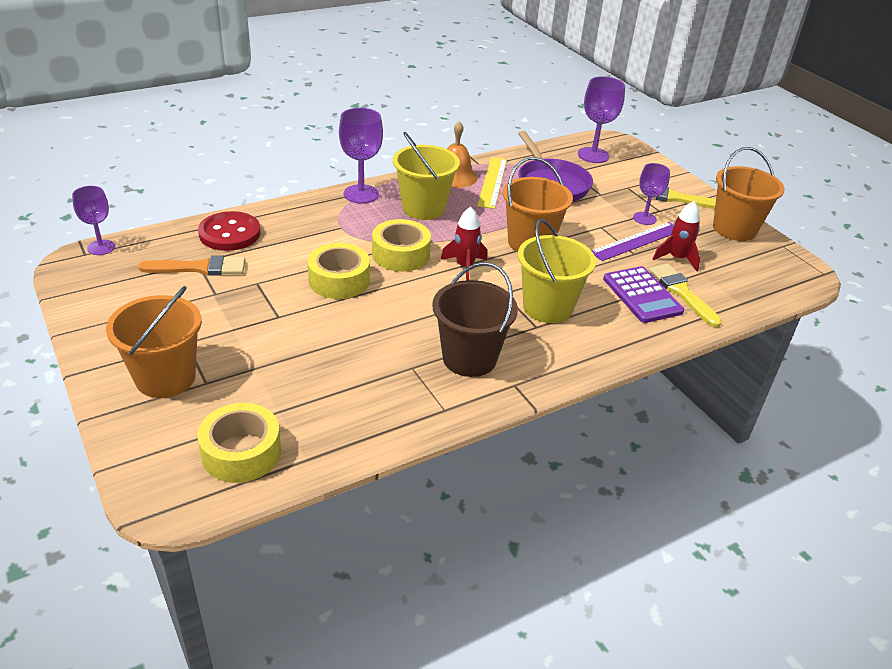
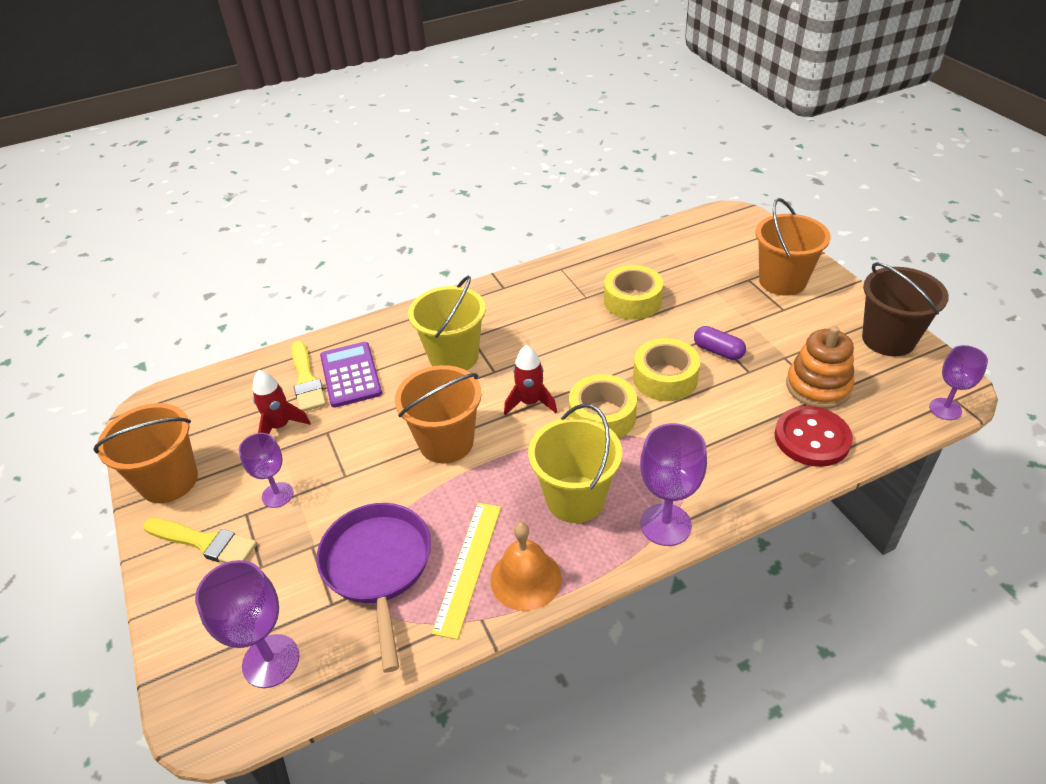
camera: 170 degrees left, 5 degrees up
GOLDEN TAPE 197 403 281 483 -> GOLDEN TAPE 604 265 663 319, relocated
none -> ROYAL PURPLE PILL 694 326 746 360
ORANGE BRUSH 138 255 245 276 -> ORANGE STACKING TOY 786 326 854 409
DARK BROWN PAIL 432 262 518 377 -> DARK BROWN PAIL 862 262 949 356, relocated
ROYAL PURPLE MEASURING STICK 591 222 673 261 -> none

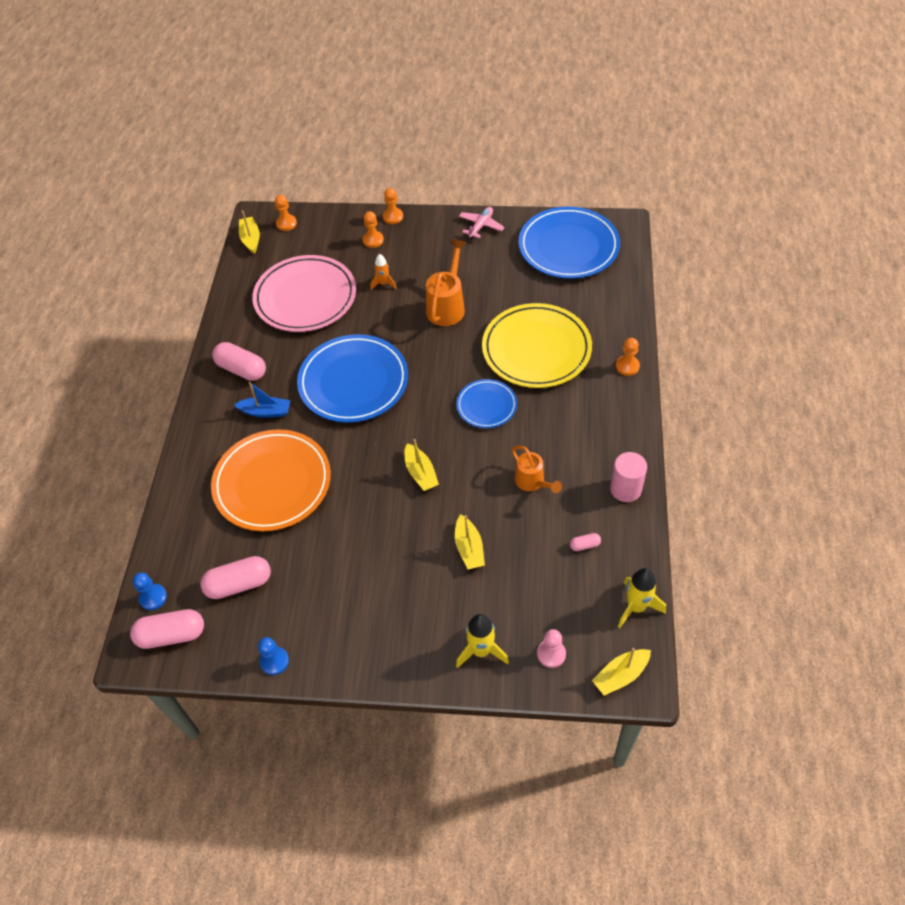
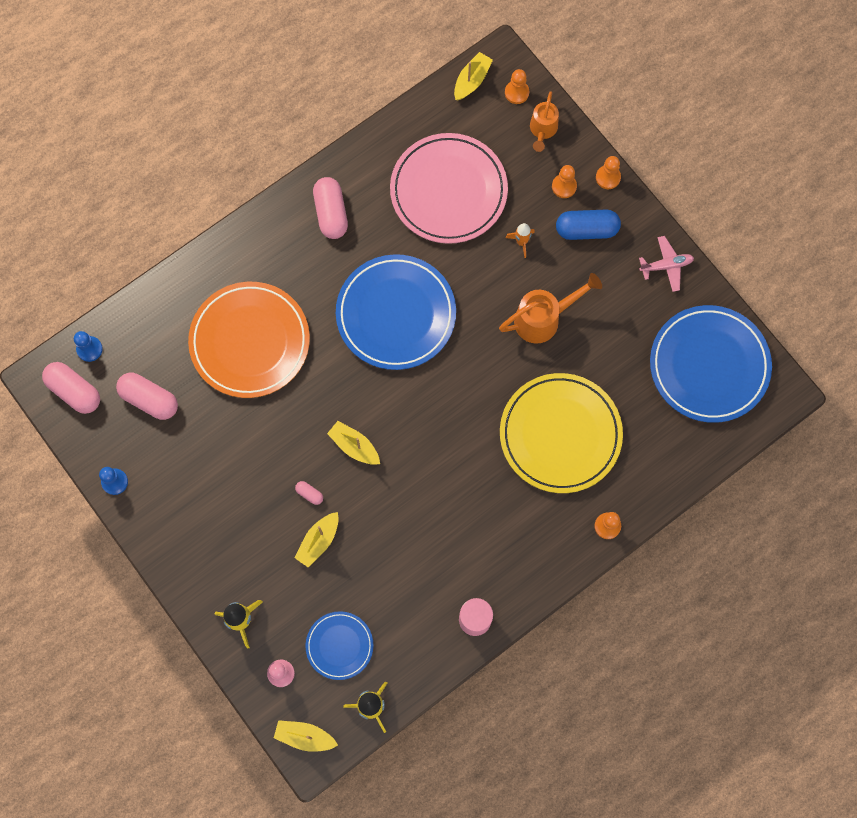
camera: 45 degrees right, 20 degrees up
ROSY PILL 570 533 601 551 -> ROSY PILL 295 481 323 505, relocated
BLUE PLATE 456 379 517 428 -> BLUE PLATE 305 611 373 680, relocated
GOLDEN BOAT 404 439 439 491 -> GOLDEN BOAT 327 421 380 465, 105 degrees clockwise
ORANGE SPRINKLING CAN 512 446 562 493 -> ORANGE SPRINKLING CAN 530 91 559 152, relocated
none -> BLUE PILL 556 209 621 240
BLUE BOAT 234 382 290 418 -> none

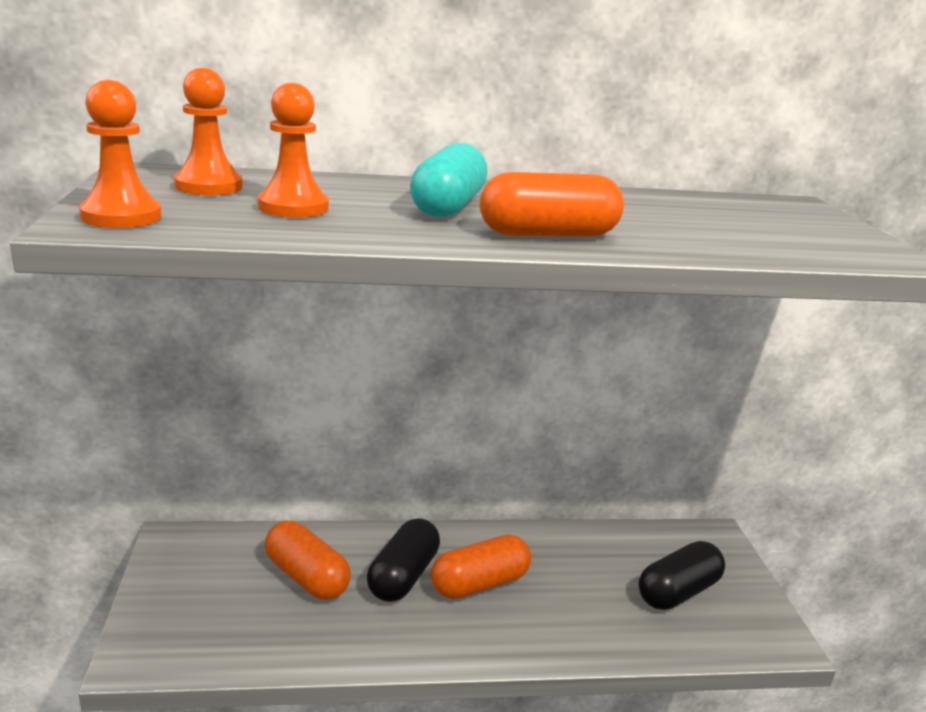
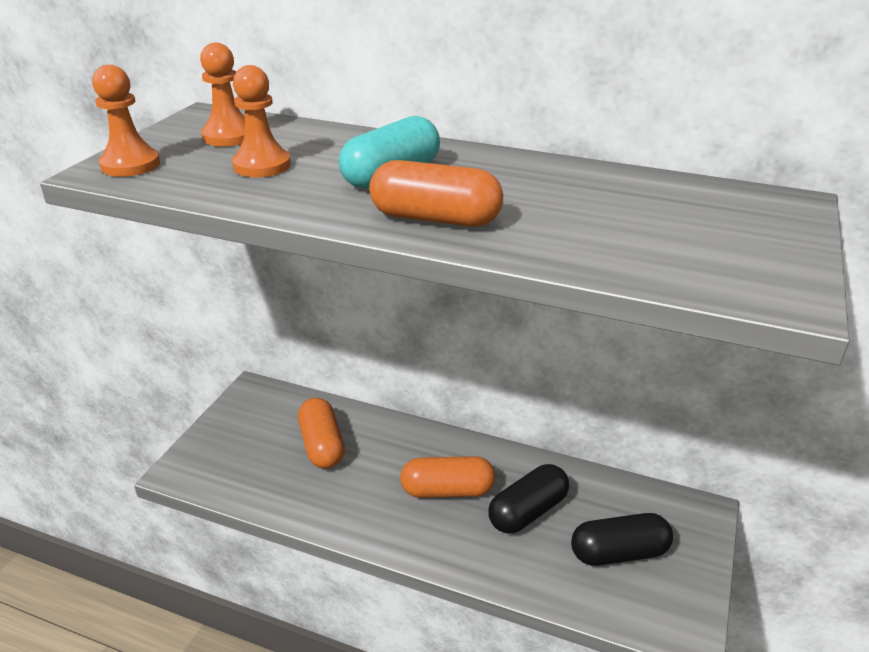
camera: 30 degrees right, 10 degrees up
BLACK PILL 367 518 440 602 -> BLACK PILL 488 464 569 534, relocated

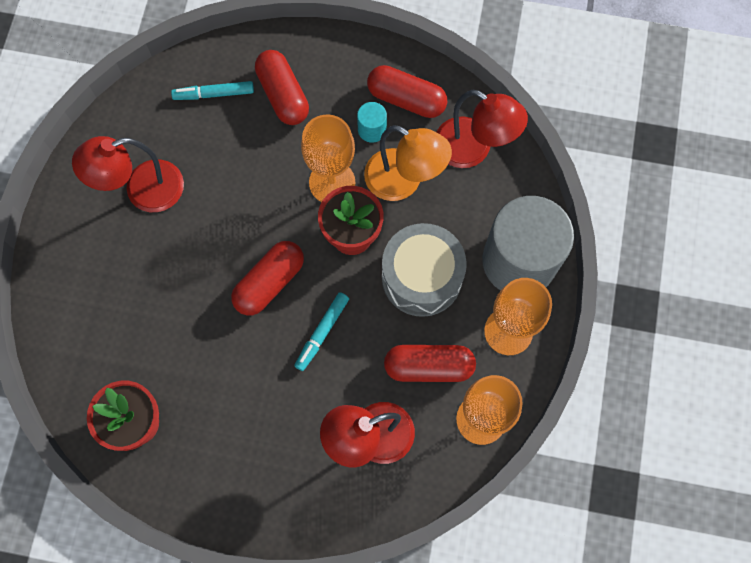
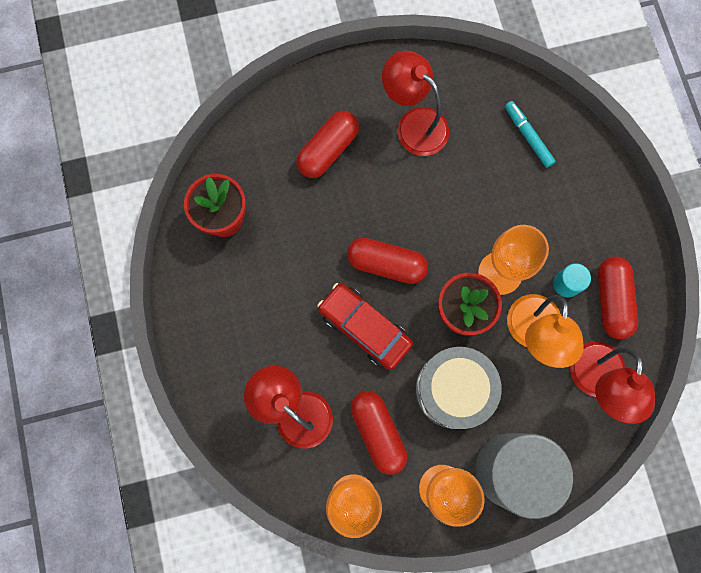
camera: 65 degrees right, 5 degrees up
SCARLET PILL 255 50 309 125 -> SCARLET PILL 296 111 359 178, relocated
TURQUOISE MARKER PEN 294 292 349 371 -> SCARLET TOY CAR 317 283 413 370

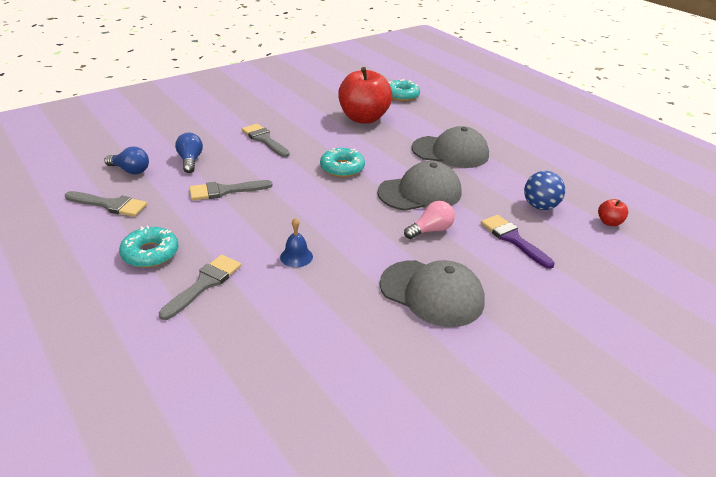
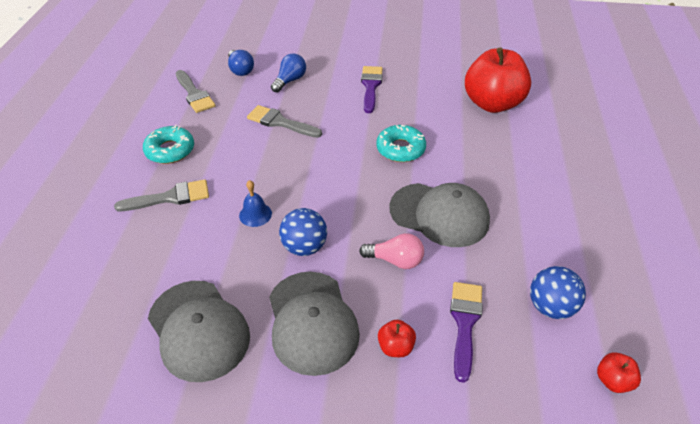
camera: 45 degrees right, 10 degrees up
ASH-GREY PEAKED CAP 412 126 489 168 -> ASH-GREY PEAKED CAP 148 281 250 382, relocated
none -> BLUE BALL 279 208 327 256
ASH-GREY BRUSH 242 124 290 157 -> ROYAL PURPLE BRUSH 361 66 383 113
none -> SCARLET APPLE 378 320 416 357
TURQUOISE GLAZED DONUT 389 79 420 101 -> none

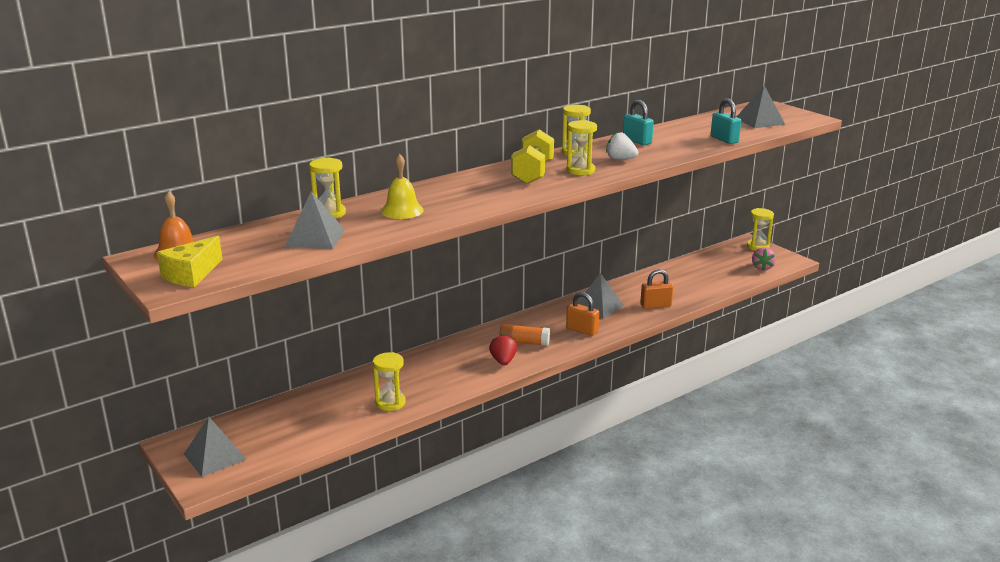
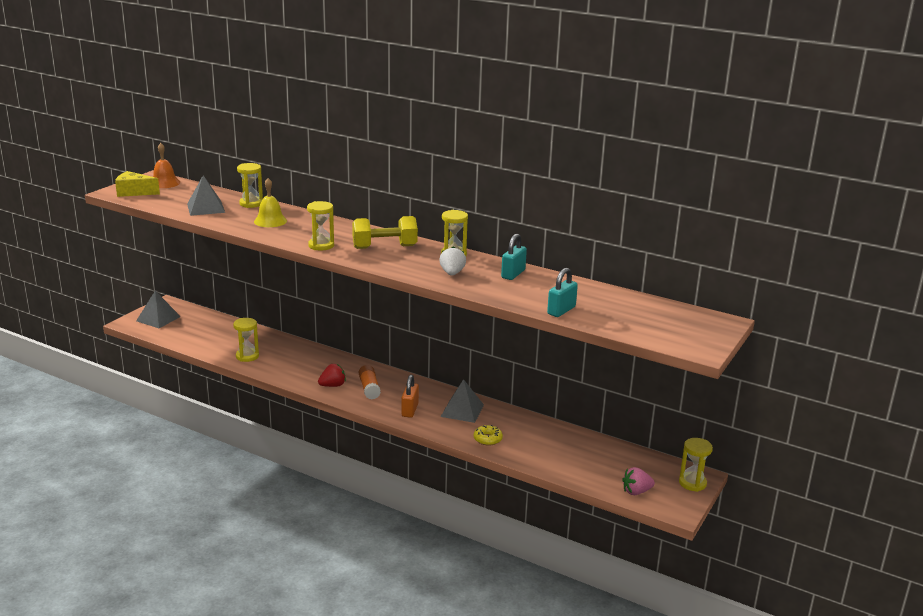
camera: 65 degrees right, 0 degrees up
GOLDEN SAND TIMER 566 120 597 175 -> GOLDEN SAND TIMER 307 201 334 251, relocated
ORANGE SMALL LOCK 640 269 673 309 -> GOLDEN GLAZED DONUT 474 425 503 446
ASH-GREY SOLID PYRAMID 737 86 785 128 -> none

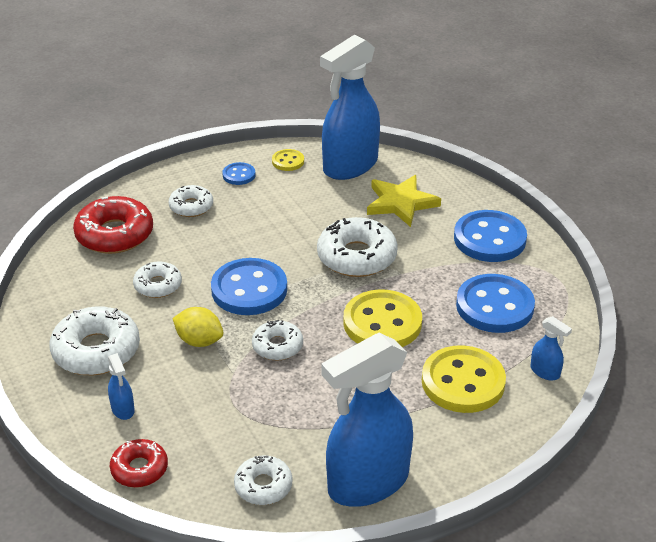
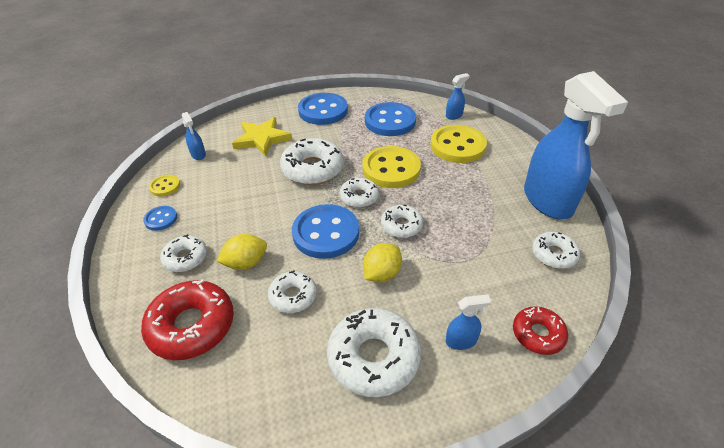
camera: 75 degrees left, 5 degrees up
BLUE SPRAYER 320 35 380 180 -> BLUE SPRAYER 182 112 206 160, x0.40
none -> GOLDEN TOY LEMON 217 234 267 270
none -> SNOW-WHITE GLAZED DONUT 339 178 379 208

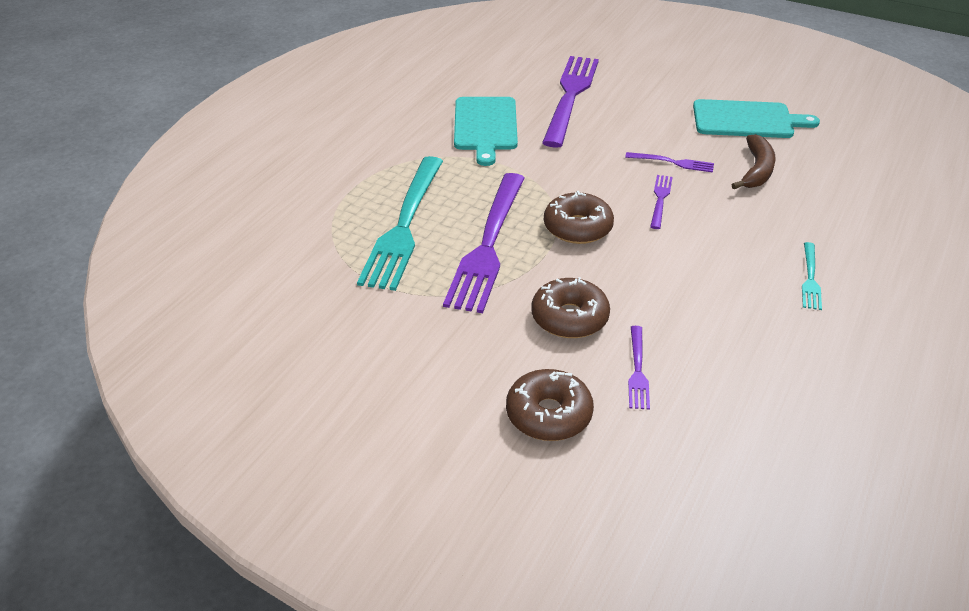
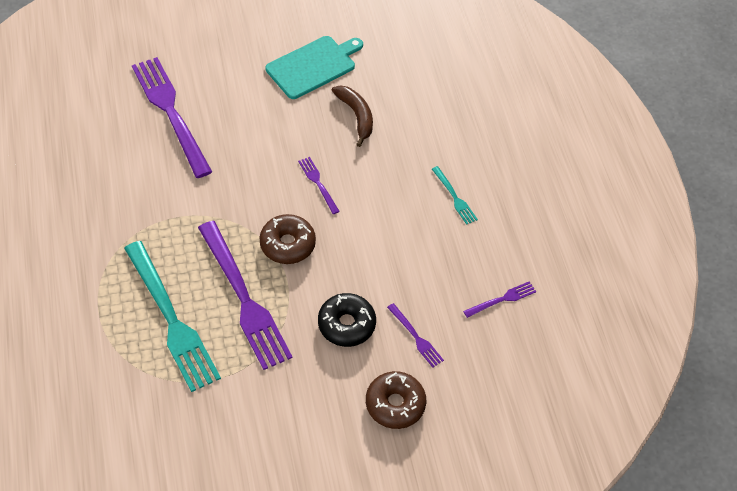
camera: 45 degrees left, 15 degrees up
DARK BROWN GLAZED DONUT 532 277 610 338 -> BLACK GLAZED DONUT 318 293 376 347
ROYAL PURPLE FORK 625 152 714 173 -> ROYAL PURPLE FORK 463 281 536 318, relocated
TURQUOISE CHOPPING BOARD 454 97 518 166 -> none

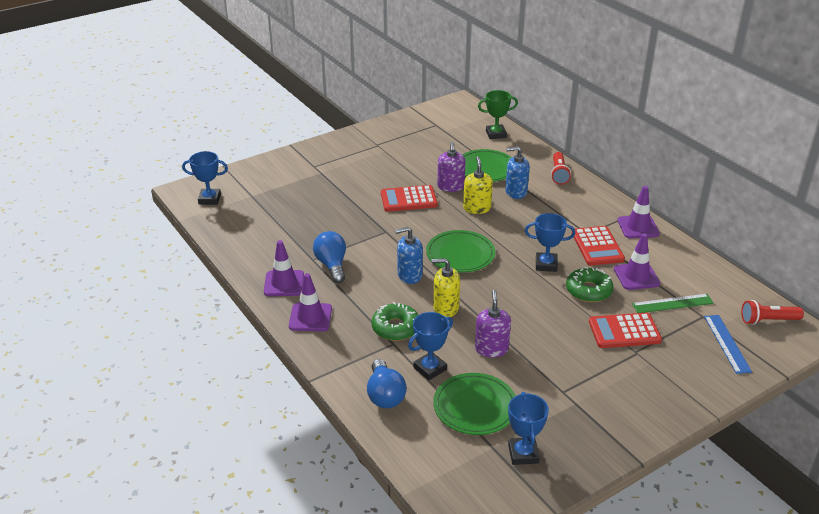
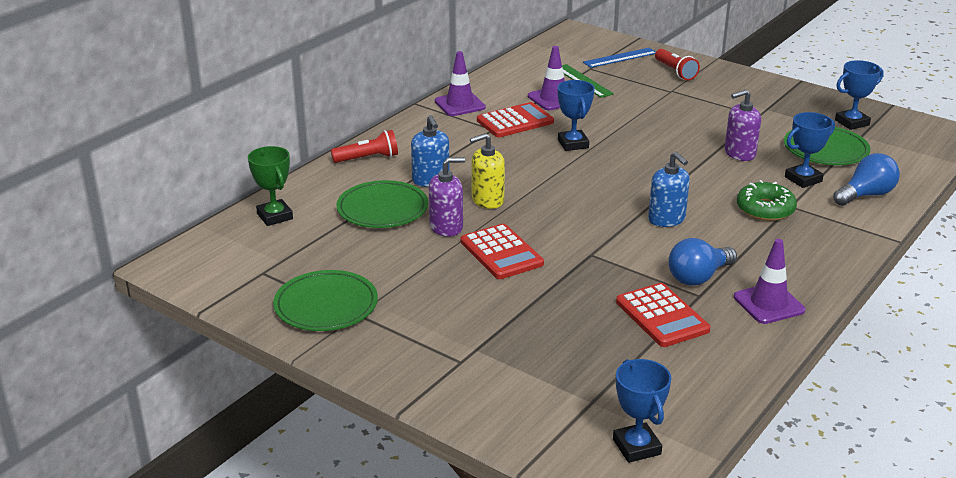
camera: 110 degrees left, 5 degrees down
LEAF-GREEN PLATE 426 230 495 272 -> LEAF-GREEN PLATE 273 270 378 331, relocated
SCARLET POCKET CALCULATOR 589 313 662 348 -> SCARLET POCKET CALCULATOR 616 283 710 347, relocated
SCARLET TORCH 741 300 804 325 -> SCARLET TORCH 655 49 700 80, relocated
BLUE AWARD CUP 408 312 453 380 -> BLUE AWARD CUP 785 112 835 188, 60 degrees counterclockwise
ROYAL PURPLE TRAFFIC CONE 289 273 332 332 -> none
GOLDEN PUMP BOTTLE 431 258 460 317 -> none
LEAF-GREEN GLAZED DONUT 566 267 614 302 -> none

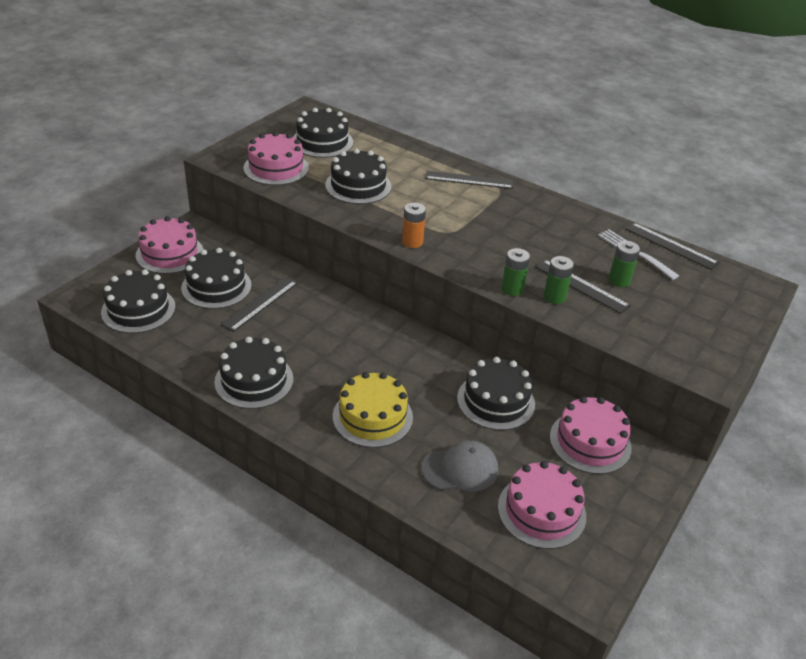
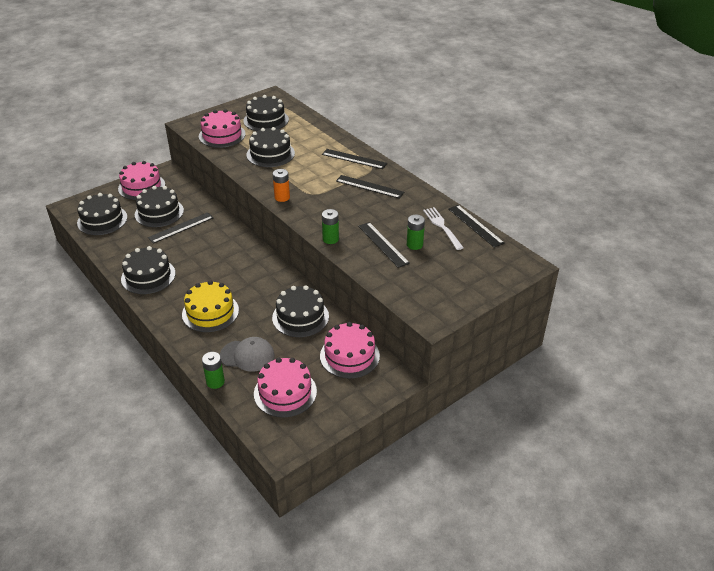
camera: 20 degrees right, 0 degrees up
LEAF-GREEN AA BATTERY 544 256 574 304 -> LEAF-GREEN AA BATTERY 202 352 225 389, relocated
none -> BLACK MEASURING STICK 336 175 404 199

